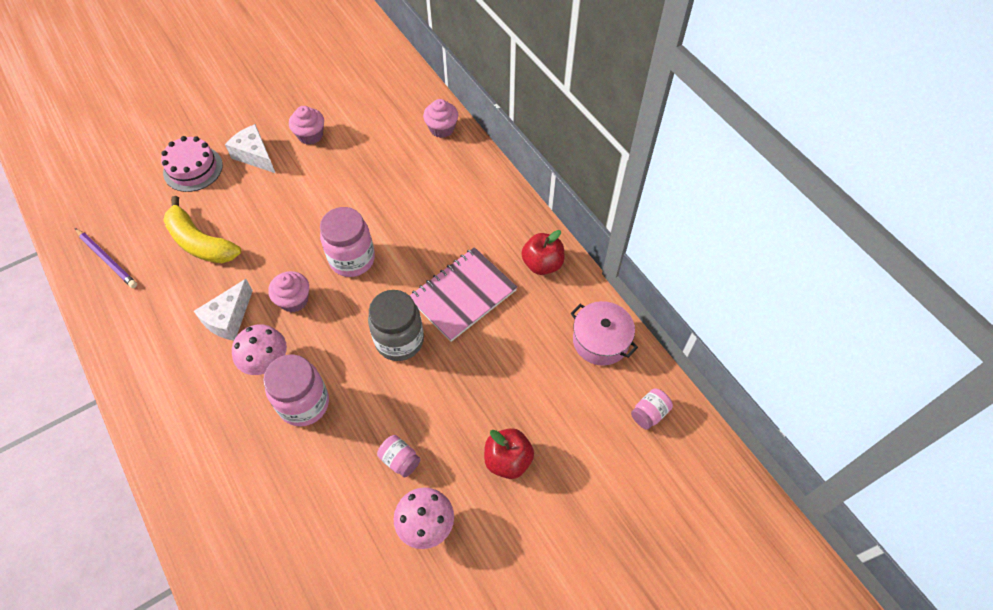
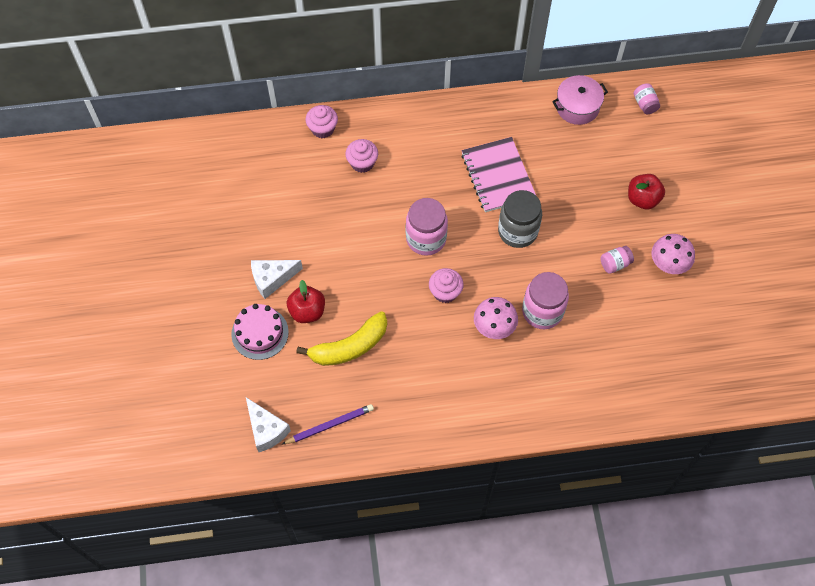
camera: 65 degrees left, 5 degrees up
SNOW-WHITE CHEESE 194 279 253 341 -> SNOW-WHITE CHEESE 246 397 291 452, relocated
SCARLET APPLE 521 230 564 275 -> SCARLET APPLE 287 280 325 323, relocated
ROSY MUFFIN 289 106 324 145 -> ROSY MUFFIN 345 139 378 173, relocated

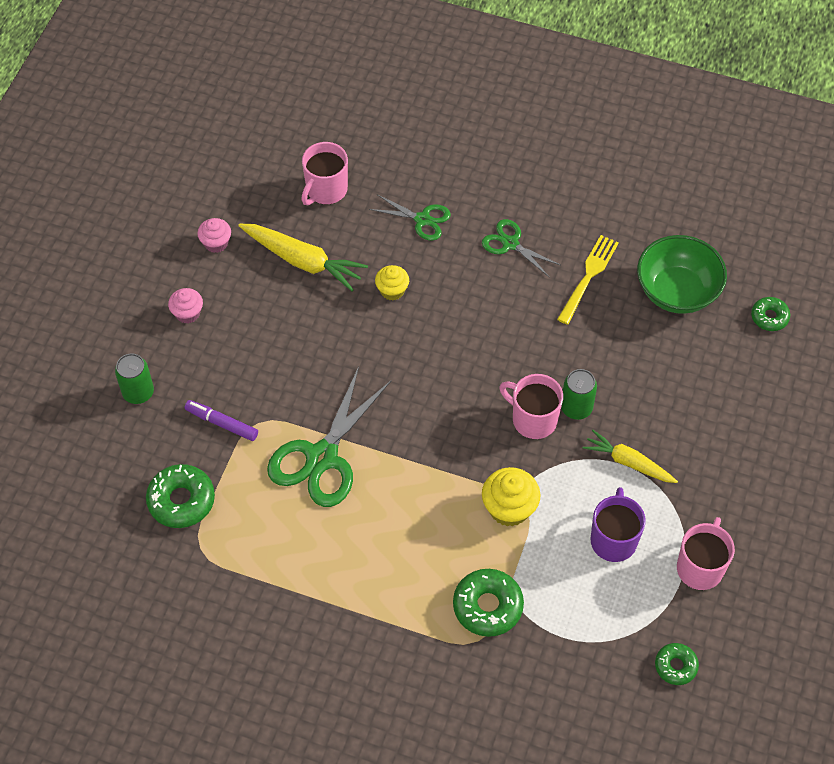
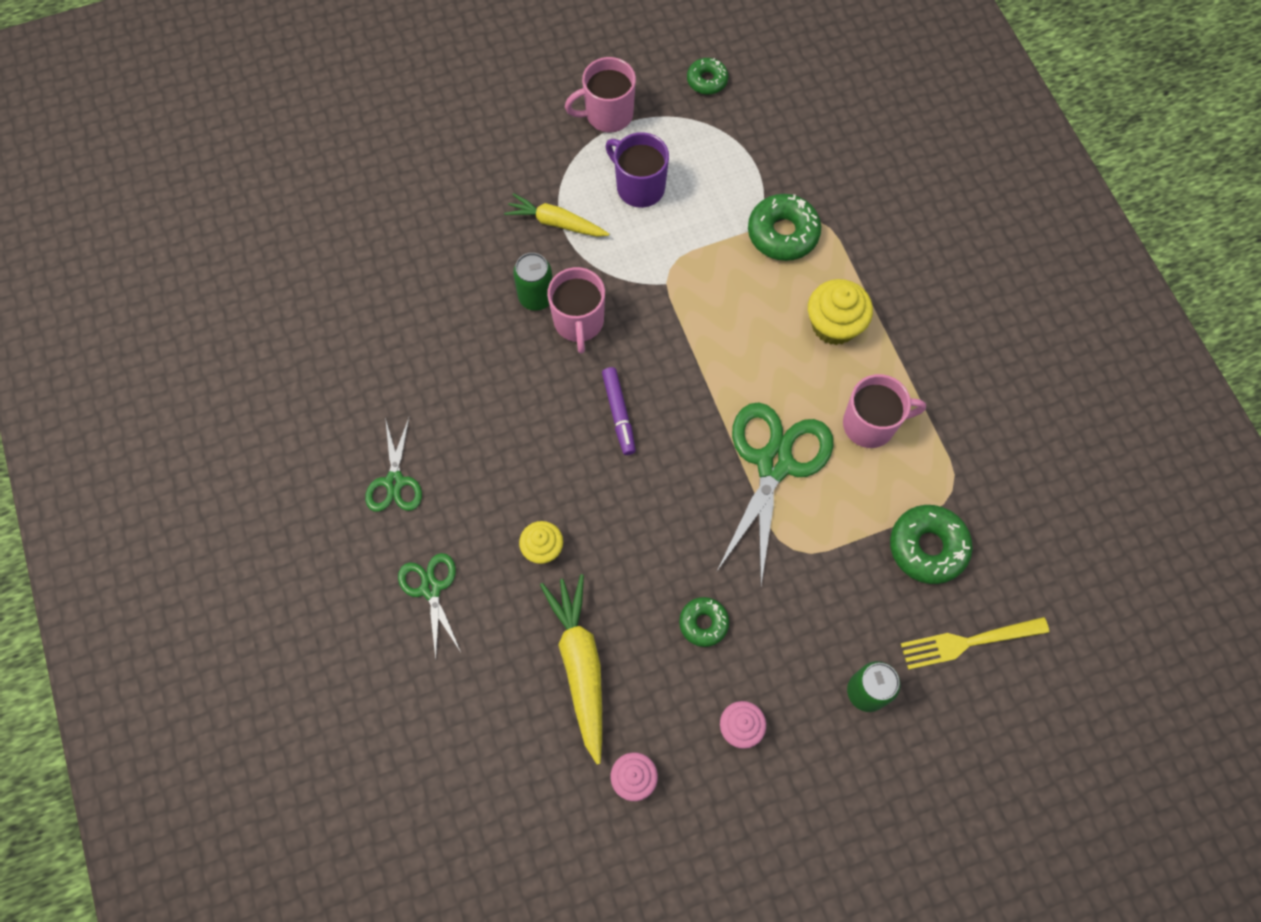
camera: 130 degrees left, 10 degrees up
GOLDEN CARROT 583 430 678 483 -> GOLDEN CARROT 504 193 609 237, 120 degrees clockwise
ROYAL PURPLE MARKER PEN 185 400 258 441 -> ROYAL PURPLE MARKER PEN 602 367 636 455, relocated
ROYAL PURPLE MUG 591 487 646 562 -> ROYAL PURPLE MUG 605 132 669 208, 75 degrees clockwise
LEAF-GREEN GLAZED DONUT 751 297 790 331 -> LEAF-GREEN GLAZED DONUT 679 597 729 647, relocated
LEAF-GREEN SCISSORS 267 366 392 507 -> LEAF-GREEN SCISSORS 717 402 834 585, 60 degrees counterclockwise
GOLDEN MUFFIN 482 467 541 527 -> GOLDEN MUFFIN 808 279 873 345, relocated
ROSY MUG 301 142 348 205 -> ROSY MUG 843 374 926 448, relocated
GOLDEN FORK 557 235 619 325 -> GOLDEN FORK 901 617 1049 670, relocated
LEAF-GREEN SERVING BOWL 637 235 727 314 -> none

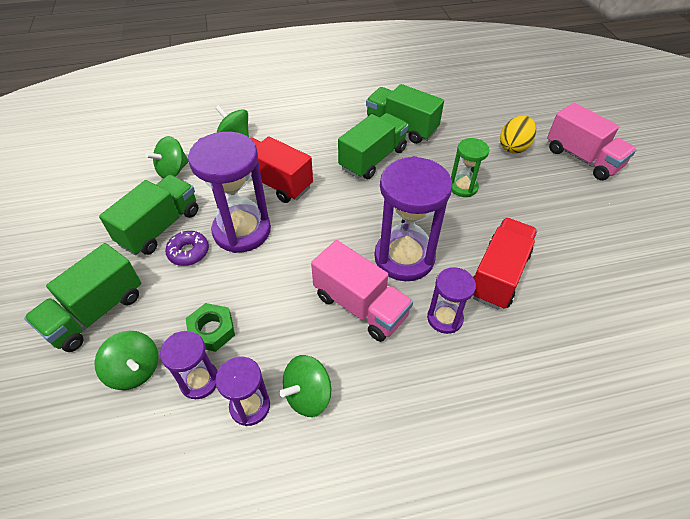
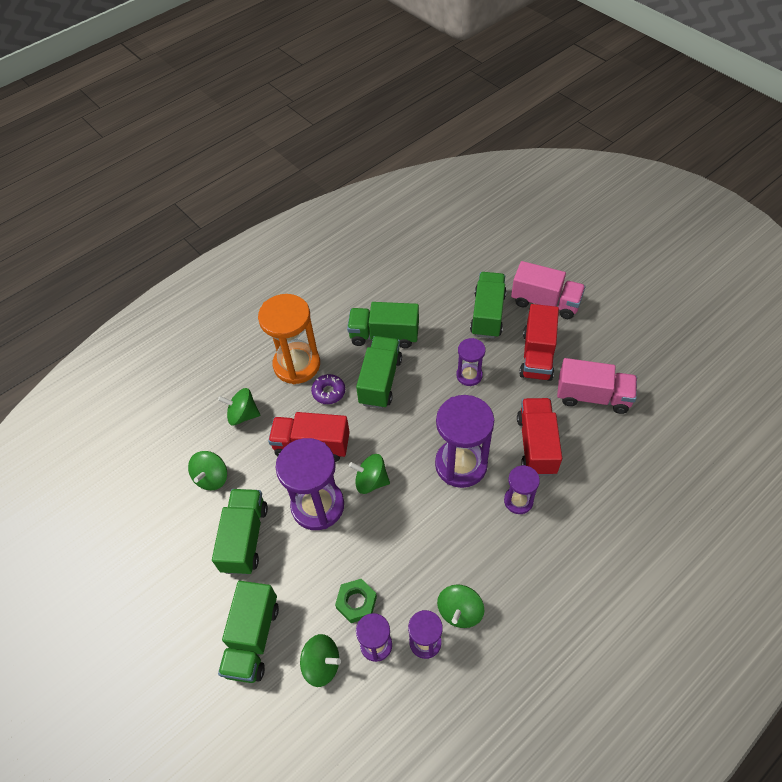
camera: 25 degrees left, 5 degrees up
none -> ORANGE SAND TIMER 258 294 320 384
ROYAL PURPLE GLAZED DONUT 165 231 209 266 -> ROYAL PURPLE GLAZED DONUT 311 374 345 404, relocated
none -> LEAF-GREEN TOY TOP 349 454 390 494
LEAF-GREEN SAND TIMER 451 138 489 197 -> ROYAL PURPLE SAND TIMER 456 338 485 386
GOLDEN EGG 500 115 536 153 -> LEAF-GREEN LORRY 470 272 507 338
none -> SCARLET LORRY 519 304 559 381
ROSY LORRY 311 240 413 342 -> ROSY LORRY 557 358 637 414, relocated

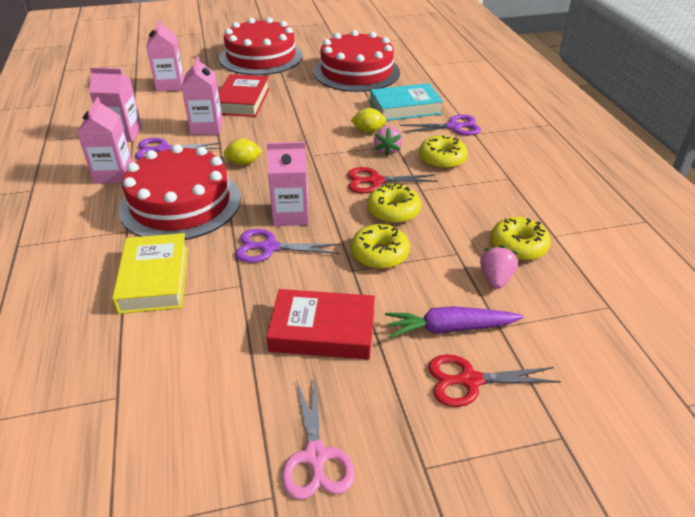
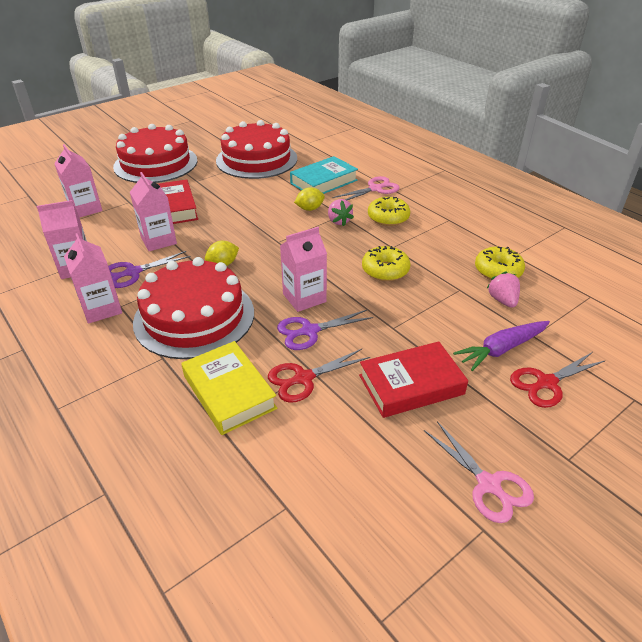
camera: 25 degrees left, 0 degrees up
SCARLET SCISSORS 347 167 438 193 -> SCARLET SCISSORS 268 349 370 403, relocated
ROYAL PURPLE SCISSORS 400 114 481 135 -> ROSY SCISSORS 333 176 400 200
GOLDEN GLAZED DONUT 351 224 410 269 -> none

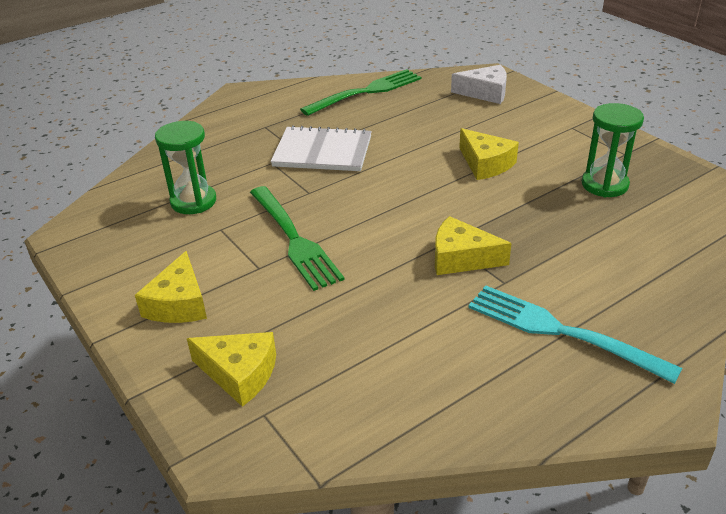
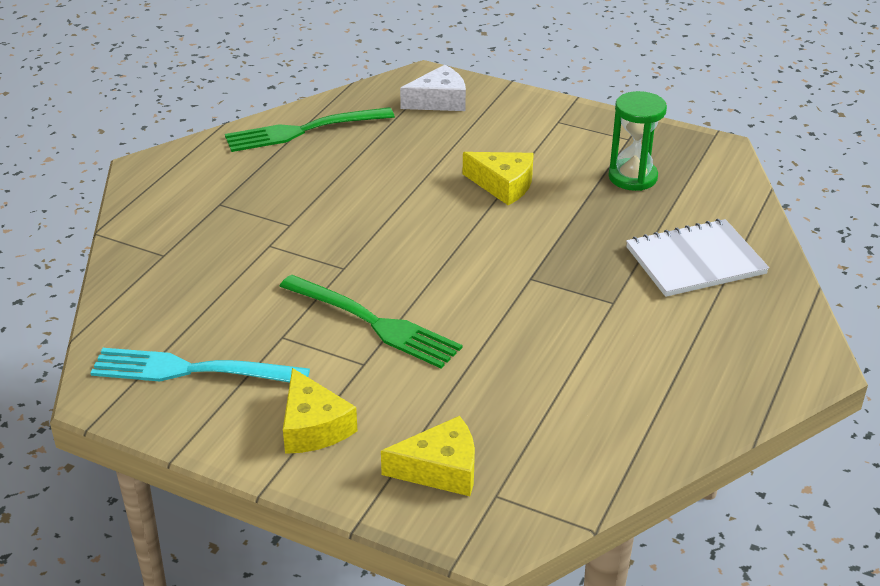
camera: 30 degrees left, 0 degrees up
TURQUOISE FORK 468 285 682 384 -> TURQUOISE FORK 91 348 310 383, relocated
LEAF-GREEN FORK 300 69 421 116 -> LEAF-GREEN FORK 225 107 395 152, 135 degrees counterclockwise
SNOW-WHITE NOTEBOOK 271 125 372 171 -> SNOW-WHITE NOTEBOOK 626 219 769 297, relocated
LEAF-GREEN SAND TIMER 155 121 216 214 -> none
GOLDEN CHEESE 435 216 512 275 -> none

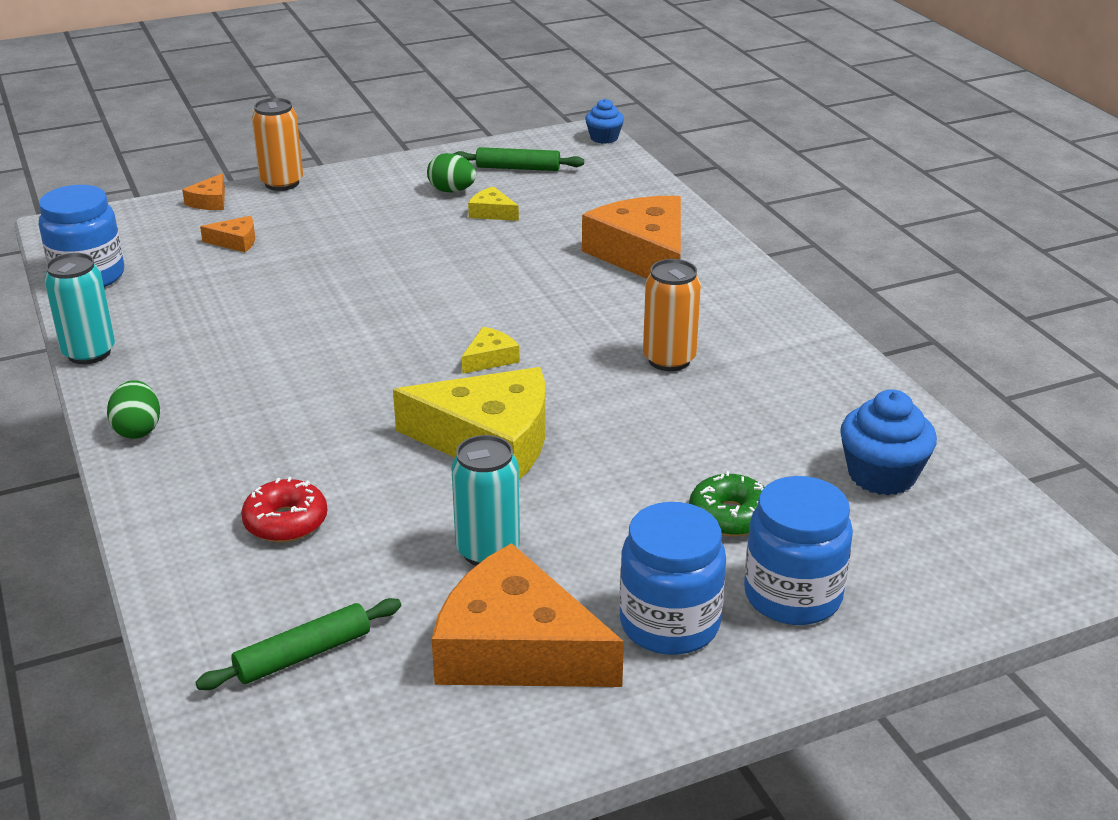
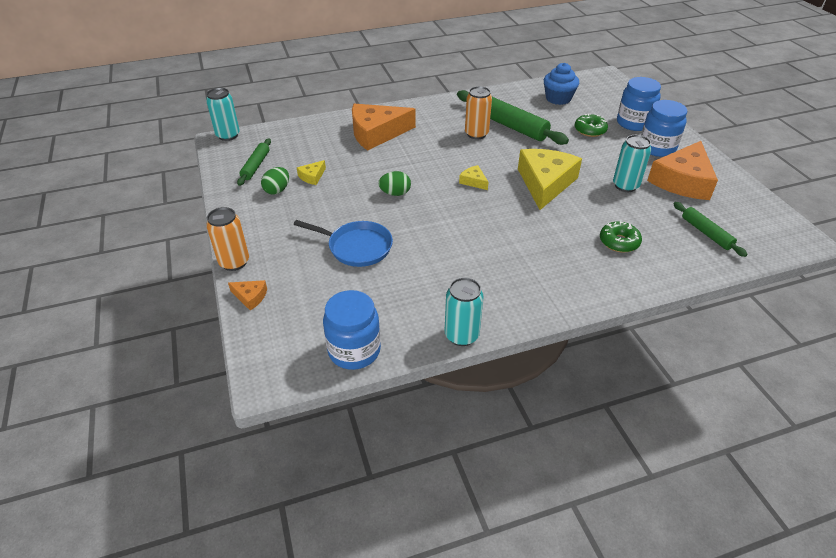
camera: 85 degrees left, 10 degrees up
BLUE MUFFIN 585 99 624 144 -> TURQUOISE CAN 206 88 240 141
none -> BLUE PAN 294 220 393 267
LEAF-GREEN EGG 107 380 160 439 -> LEAF-GREEN EGG 378 171 411 196, relocated
none -> LEAF-GREEN ROLLING PIN 457 90 569 145
SCARLET GLAZED DONUT 241 477 328 542 -> LEAF-GREEN GLAZED DONUT 600 221 642 253
ORANGE CHEESE 200 216 255 252 -> none

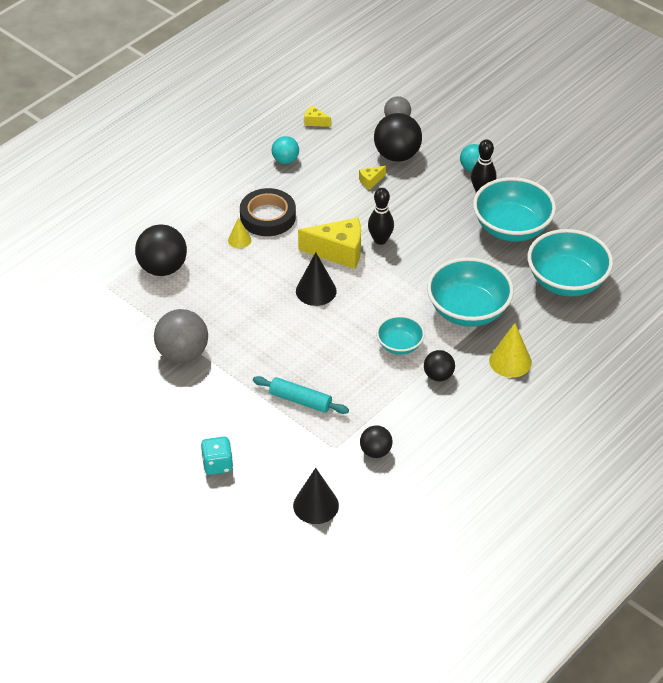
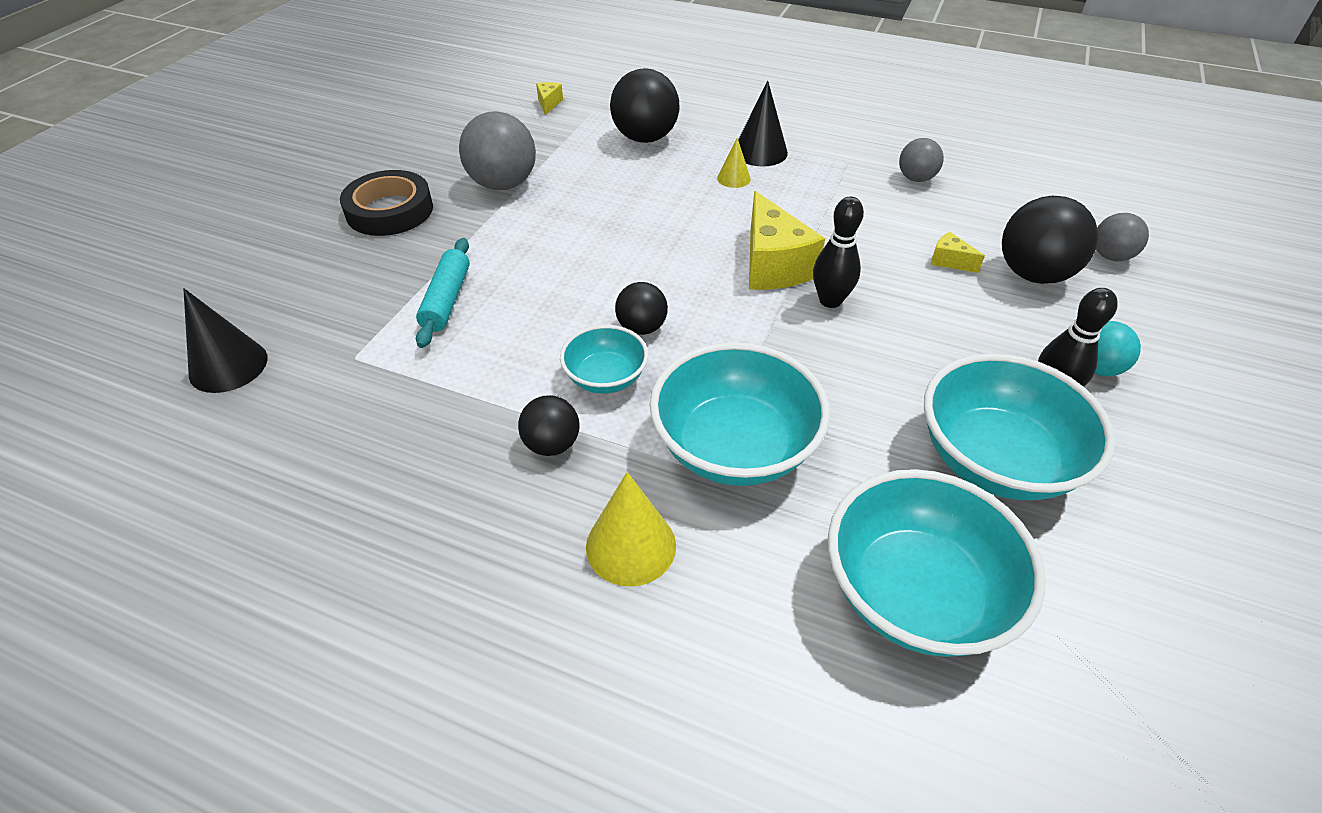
camera: 70 degrees right, 0 degrees up
BLACK TAPE 240 188 296 236 -> BLACK TAPE 340 170 433 236, relocated
GOLDEN CHEESE 304 106 331 127 -> GOLDEN CHEESE 536 82 563 115, relocated
BLACK BALL 360 425 393 458 -> BLACK BALL 615 282 668 335, relocated
BLACK CONE 296 252 337 306 -> BLACK CONE 738 81 788 167, relocated
TURQUOISE BALL 272 136 299 164 -> ASH-GREY BALL 899 138 944 182
TURQUOISE GAME DIE 201 437 233 475 -> none

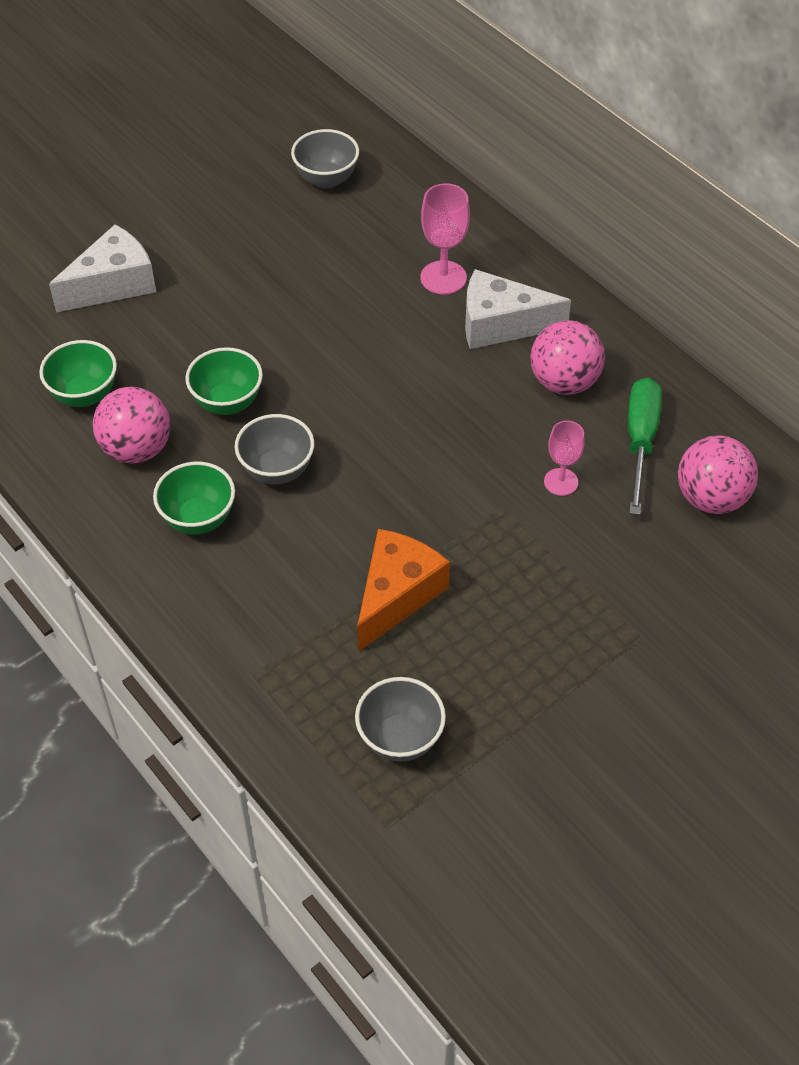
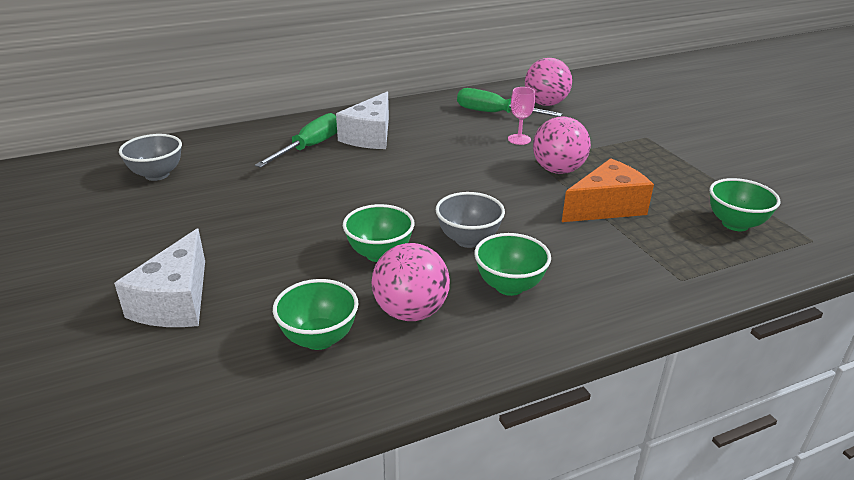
camera: 75 degrees left, 20 degrees down
SNOW-WHITE CHEESE 49 224 156 313 -> SNOW-WHITE CHEESE 114 228 205 327, 150 degrees counterclockwise
ROSY WINE GLASS 420 183 470 295 -> LEAF-GREEN FLAT SCREWDRIVER 255 113 337 168
ROSY BALL 530 320 605 395 -> ROSY BALL 533 116 591 174, relocated
ORANGE CHEESE 357 529 450 652 -> ORANGE CHEESE 562 158 654 222, 105 degrees clockwise
ASH-GREY SERVING BOWL 355 677 446 762 -> LEAF-GREEN SERVING BOWL 709 178 780 231

